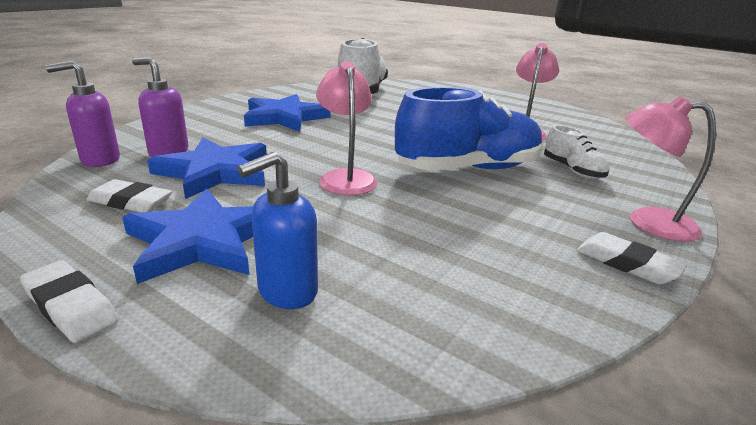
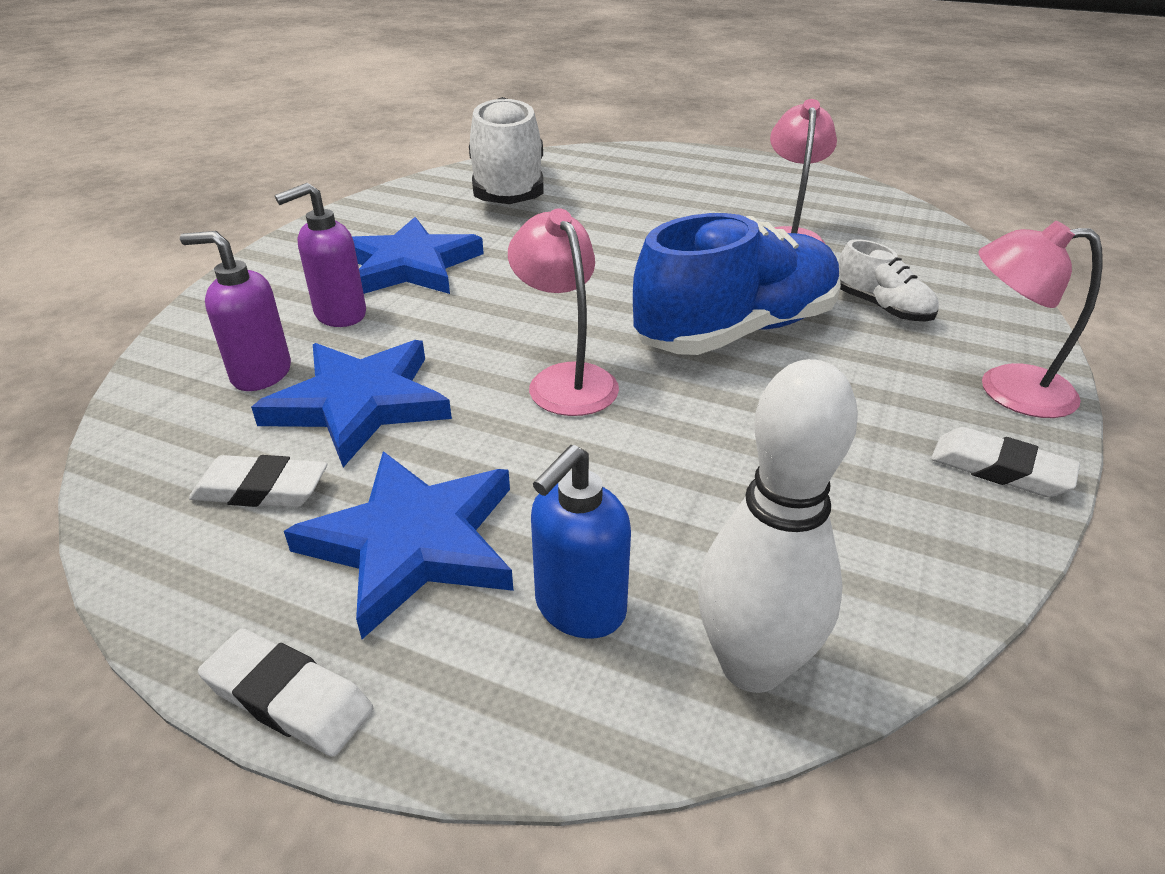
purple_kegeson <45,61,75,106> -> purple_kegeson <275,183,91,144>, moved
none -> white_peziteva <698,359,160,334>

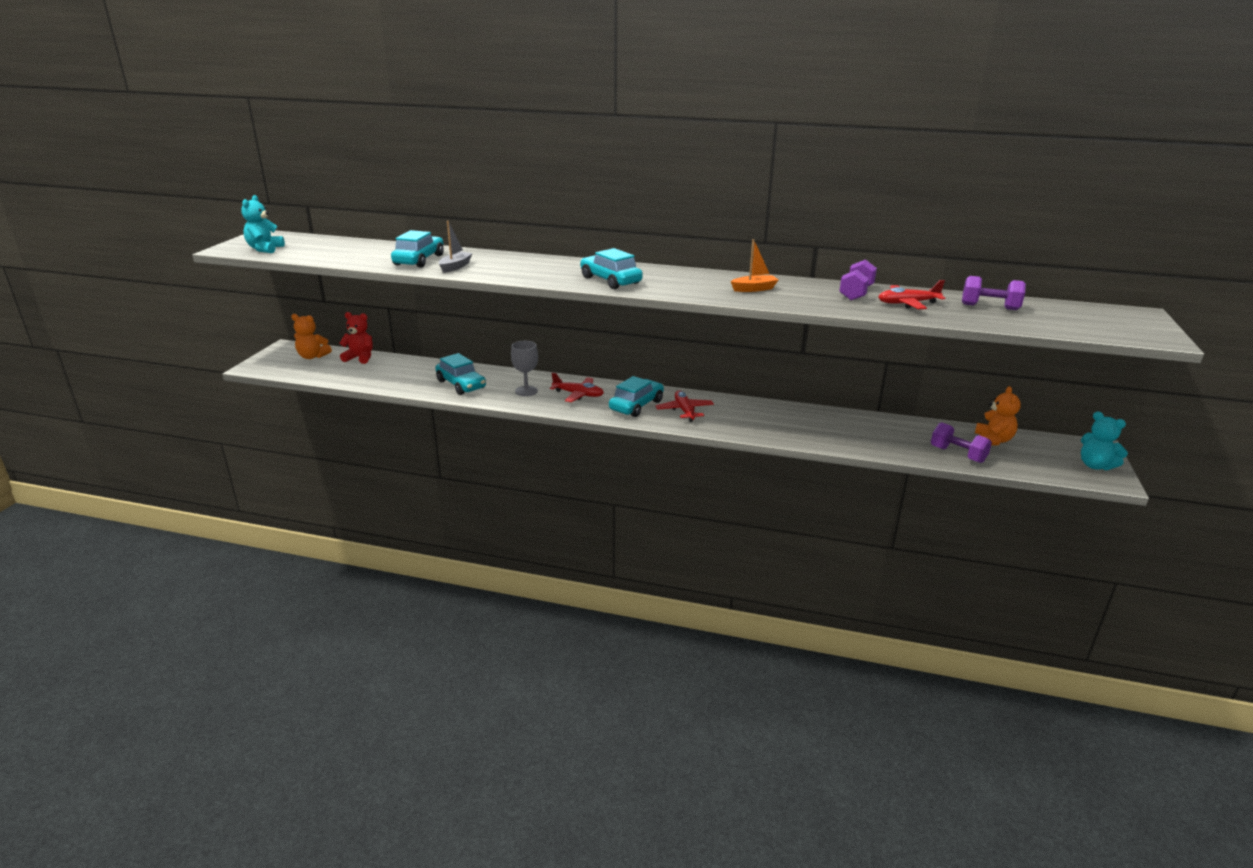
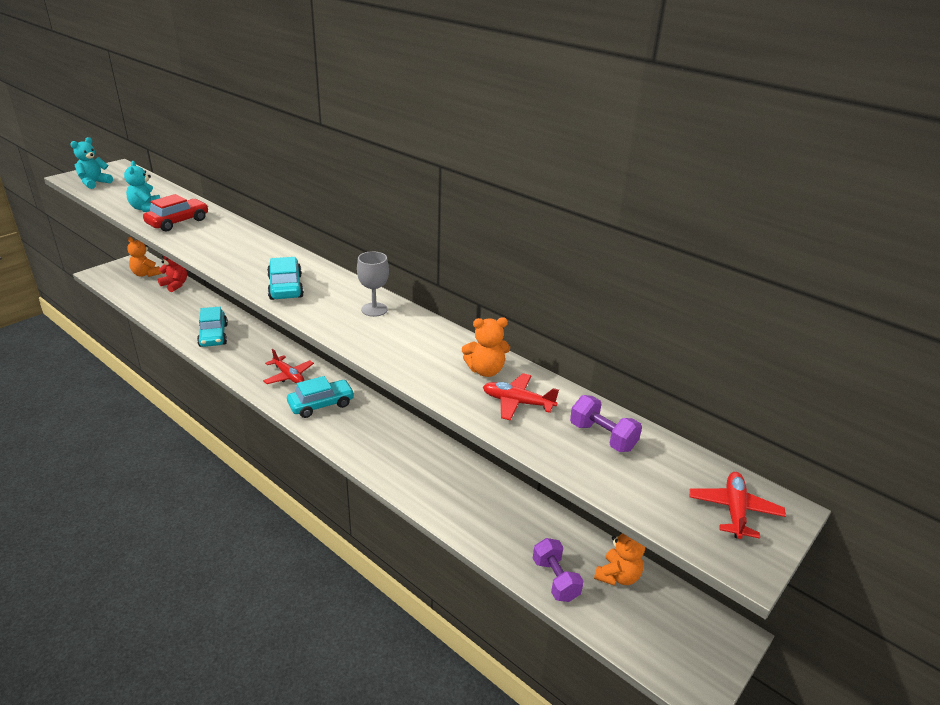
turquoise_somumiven <1081,412,47,58> -> turquoise_somumiven <124,161,36,51>, moved
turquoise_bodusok <391,230,53,38> -> red_bodusok <143,194,65,37>
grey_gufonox <511,341,27,55> -> grey_gufonox <357,251,32,66>, moved
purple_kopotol <839,259,38,41> -> orange_somumiven <462,317,48,60>
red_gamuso <655,390,59,32> -> red_gamuso <690,472,96,67>, moved
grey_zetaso <438,221,35,52> -> none
orange_zetaso <731,239,48,53> -> none

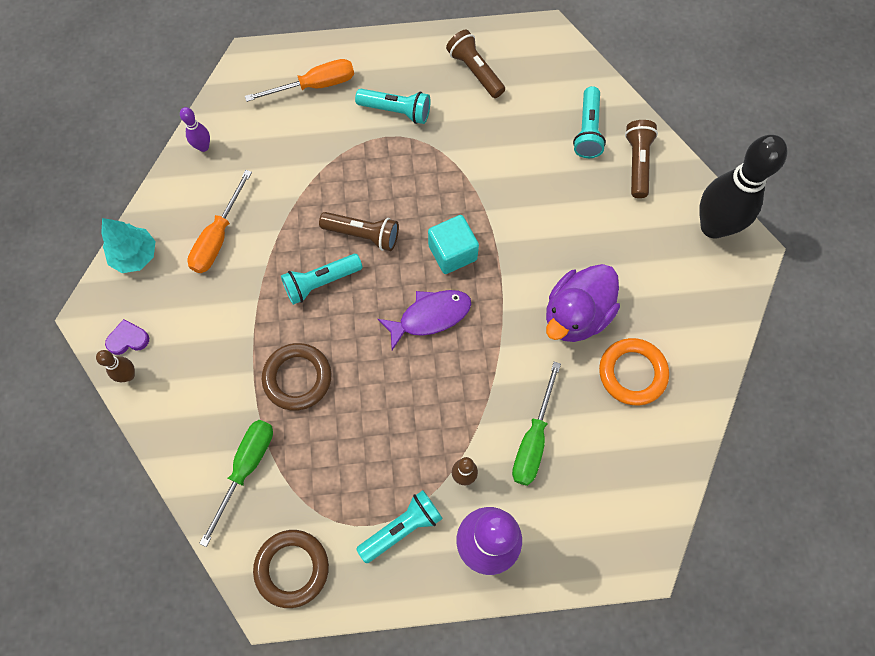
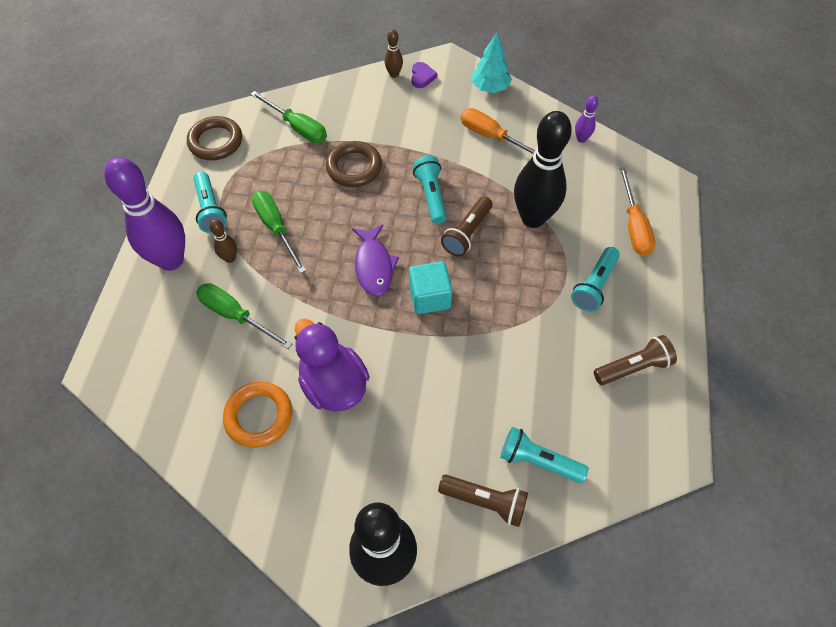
none -> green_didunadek <252,191,54,83>
none -> black_peziteva <514,111,58,117>

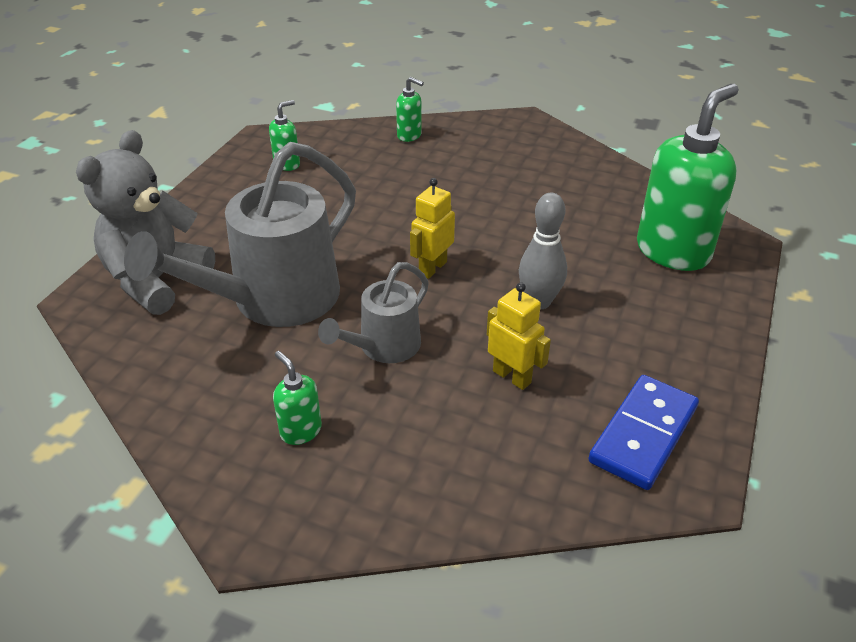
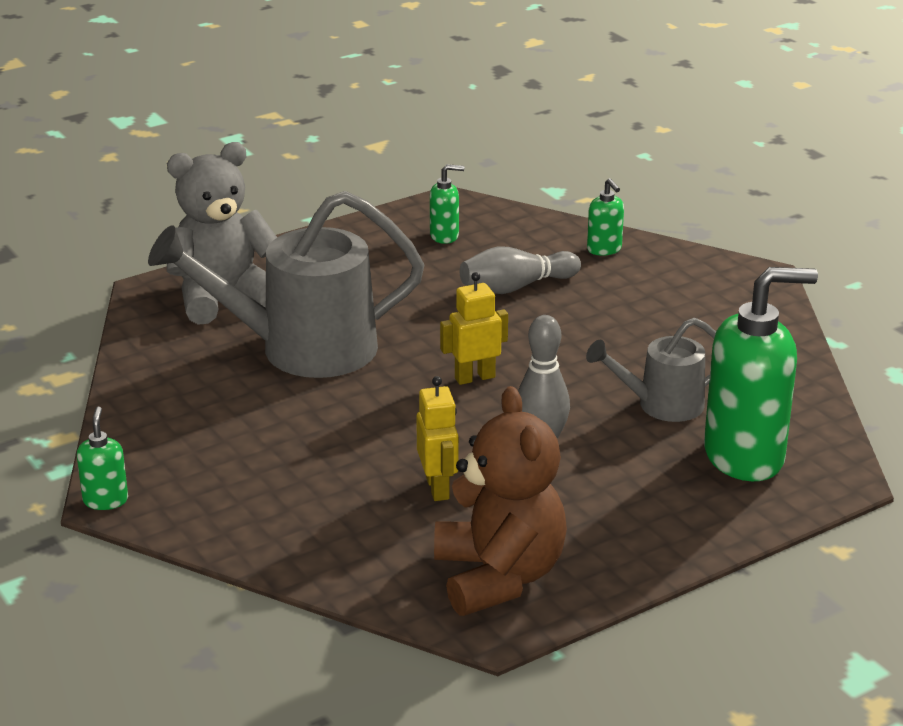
green_kegeson <273,351,49,94> -> green_kegeson <77,406,51,104>, moved
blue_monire <588,375,111,115> -> brown_somumiven <434,386,133,230>
none -> grey_peziteva <460,247,121,47>
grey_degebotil <318,262,111,101> -> grey_degebotil <586,318,130,104>, moved

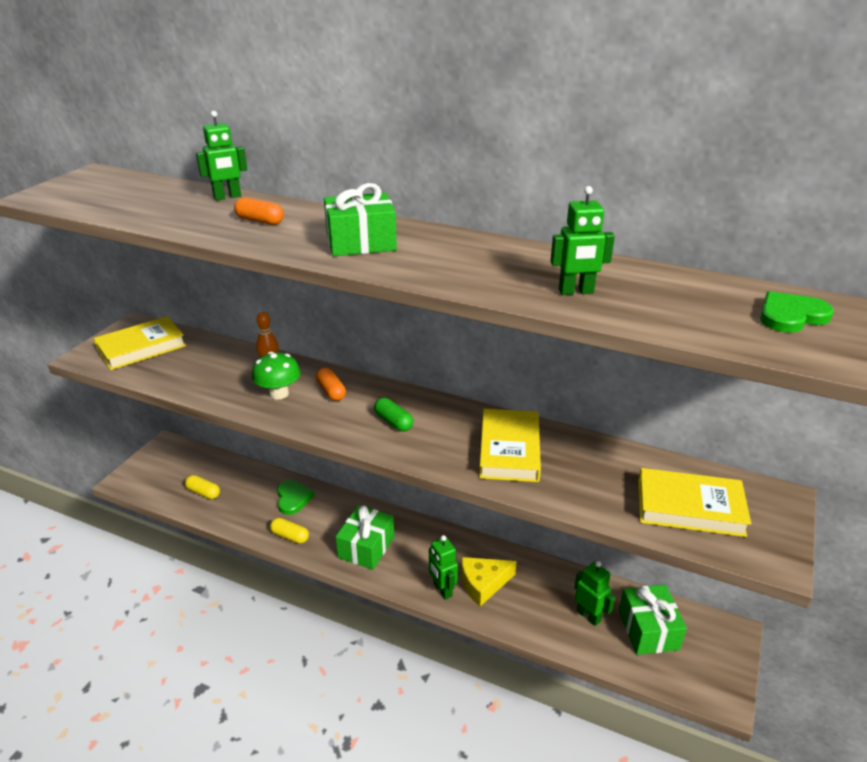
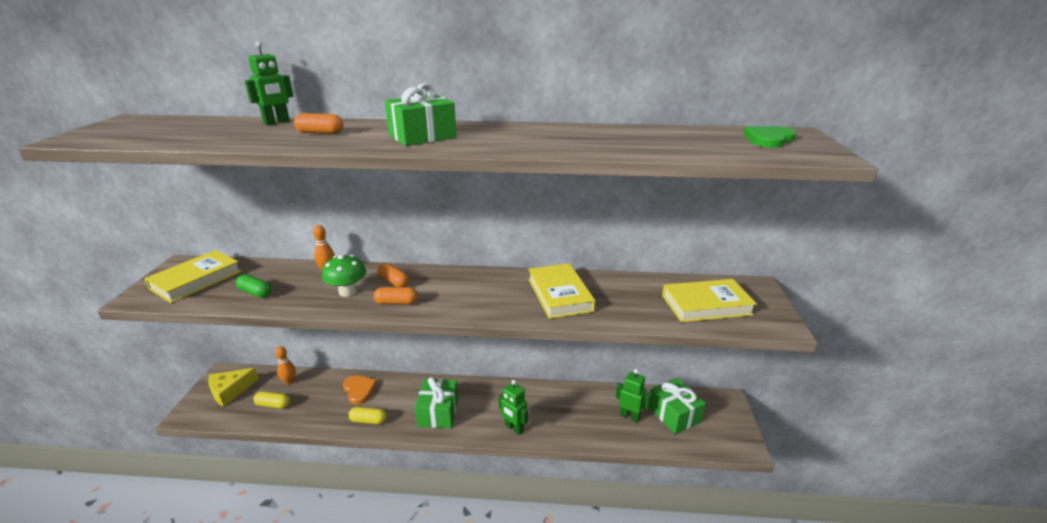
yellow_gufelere <461,557,56,49> -> yellow_gufelere <208,368,51,39>, moved
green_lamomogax <374,398,39,34> -> green_lamomogax <236,274,36,24>, moved
none -> orange_peziteva <275,346,21,39>
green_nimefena <277,480,38,35> -> orange_nimefena <343,375,35,29>
none -> orange_lamomogax <373,287,45,17>
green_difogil <550,186,65,109> -> none

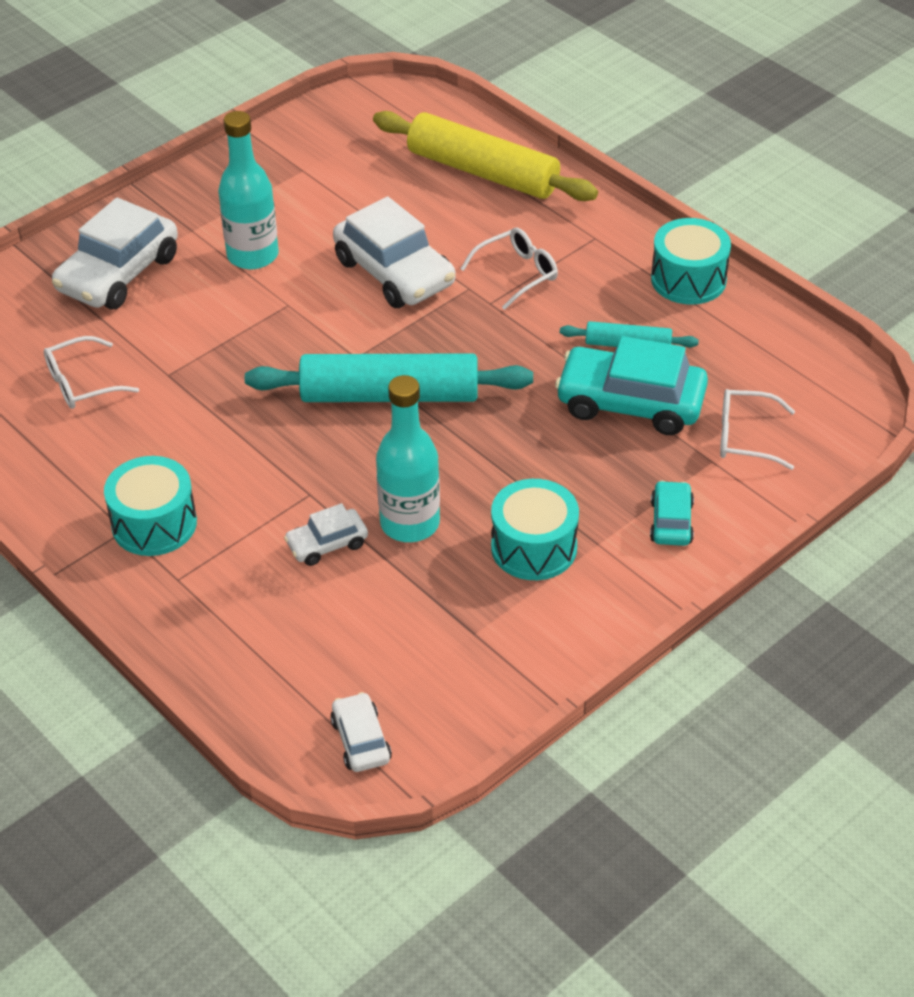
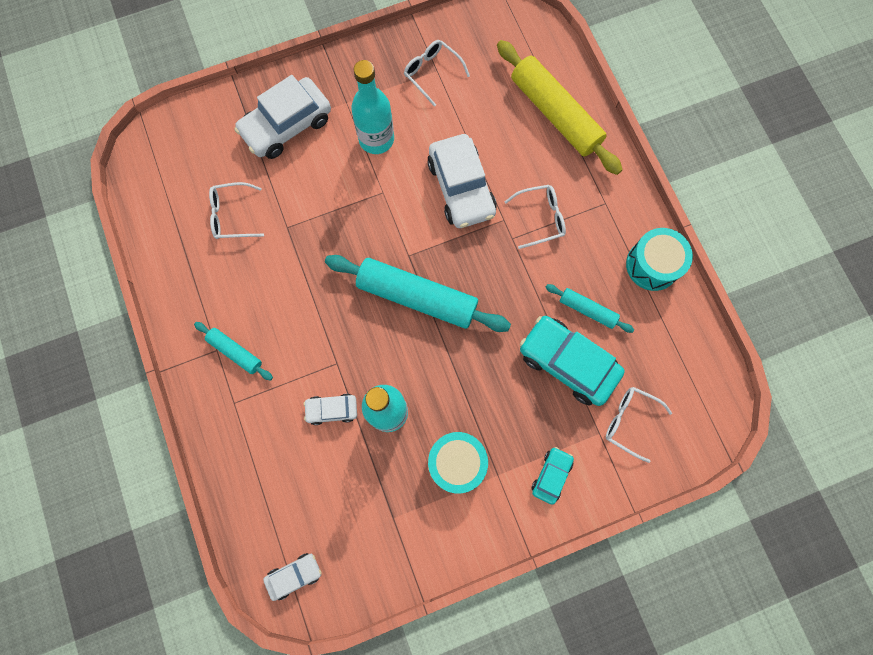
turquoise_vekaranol <104,456,93,100> -> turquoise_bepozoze <194,322,79,59>
white_bodusok <330,692,62,80> -> white_bodusok <263,553,59,48>, 60 degrees clockwise
none -> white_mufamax <404,40,66,67>

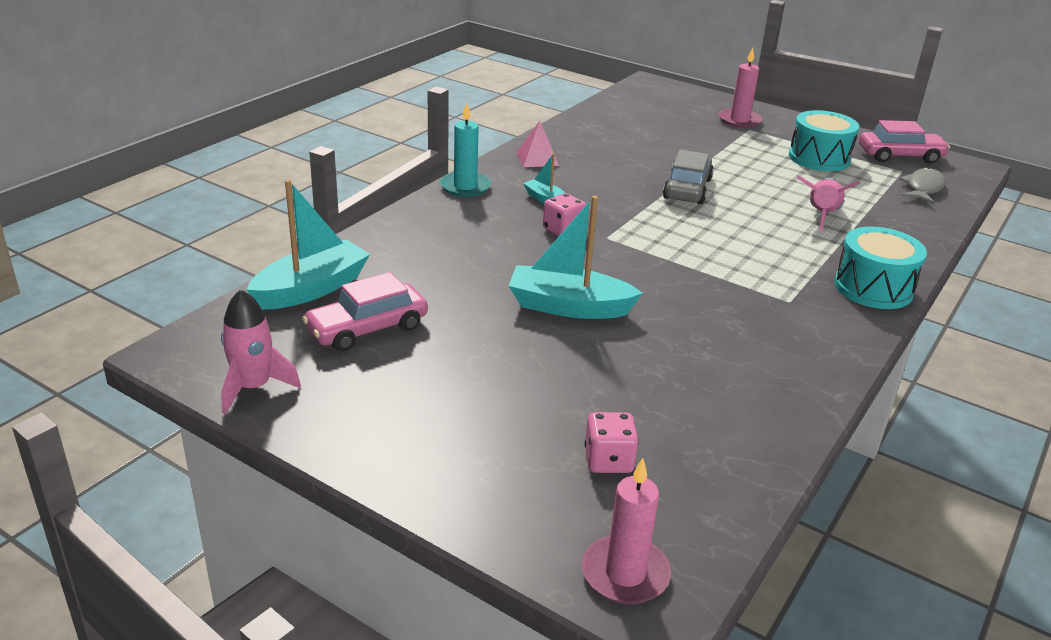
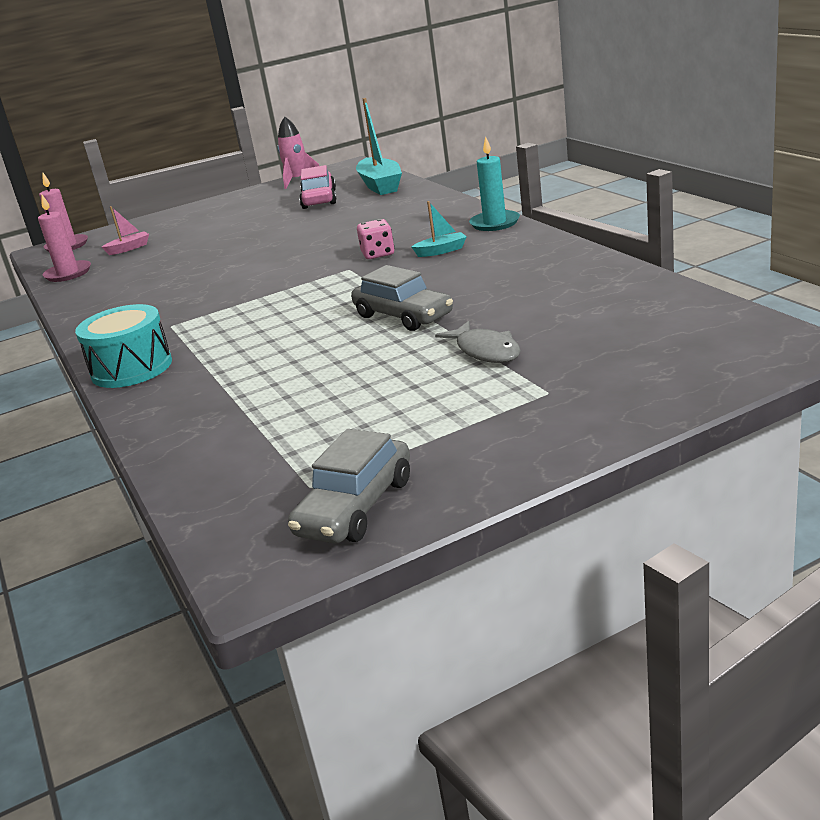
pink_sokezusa <719,47,43,81> -> pink_sokezusa <38,195,53,87>, moved
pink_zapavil <585,412,54,61> -> pink_zetaso <102,206,47,49>
pink_bodusok <859,120,91,44> -> grey_bodusok <288,429,122,115>
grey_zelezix <899,167,47,37> -> grey_zelezix <435,321,86,42>, moved
turquoise_zetaso <509,196,134,123> -> none
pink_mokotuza <516,121,43,46> -> none
turquoise_vekaranol <789,110,70,61> -> none
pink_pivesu <796,176,64,55> -> none

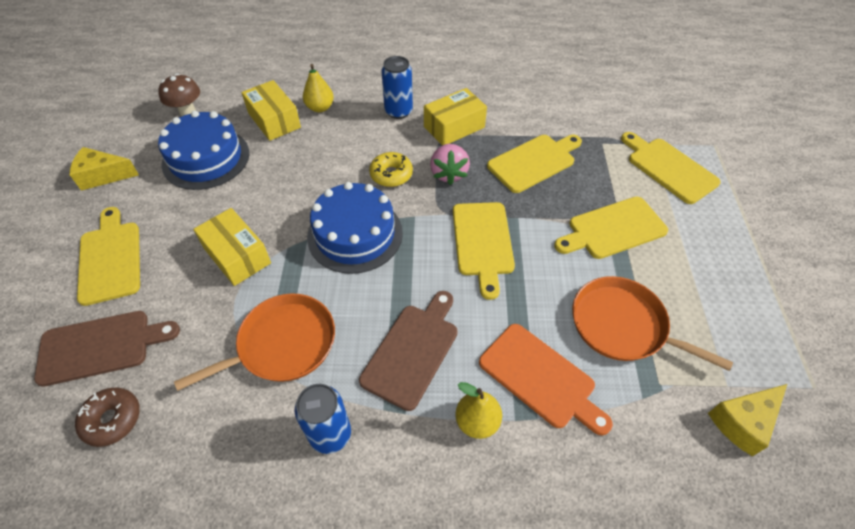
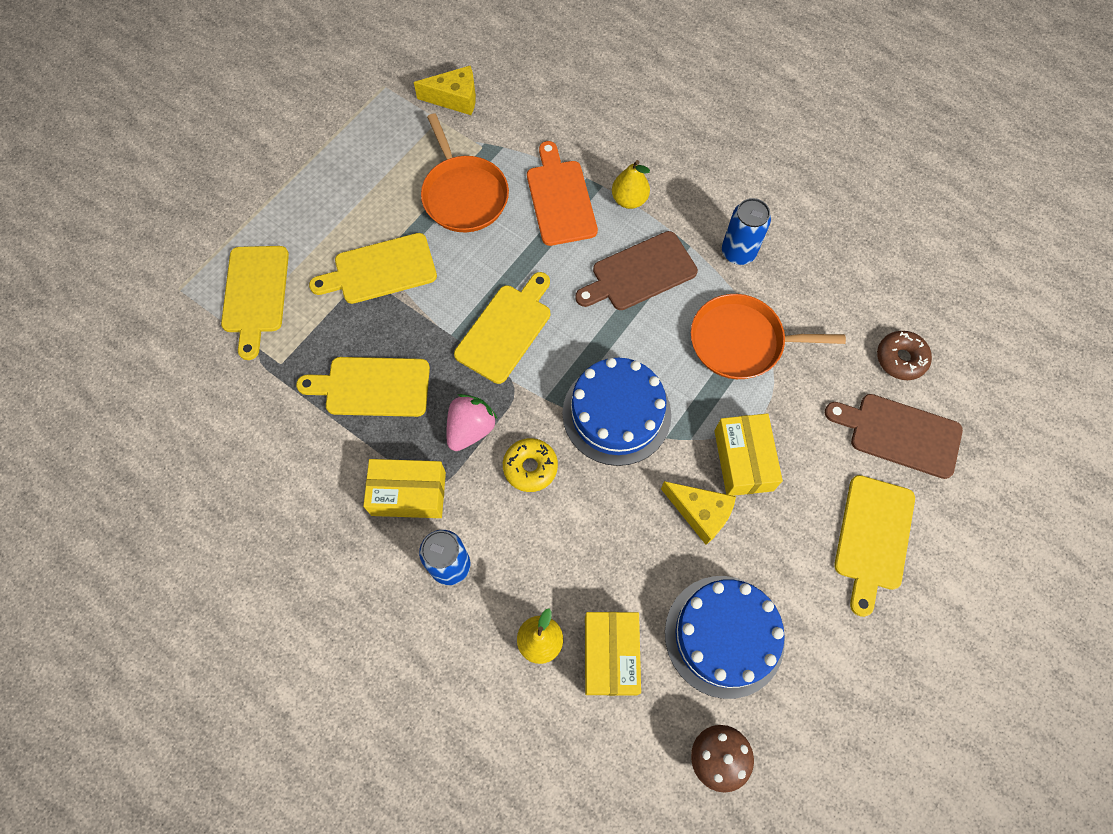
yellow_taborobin <554,196,114,63> -> yellow_taborobin <309,233,128,71>, 150 degrees clockwise
yellow_gufelere <69,147,70,44> -> yellow_gufelere <661,481,75,64>, moved

